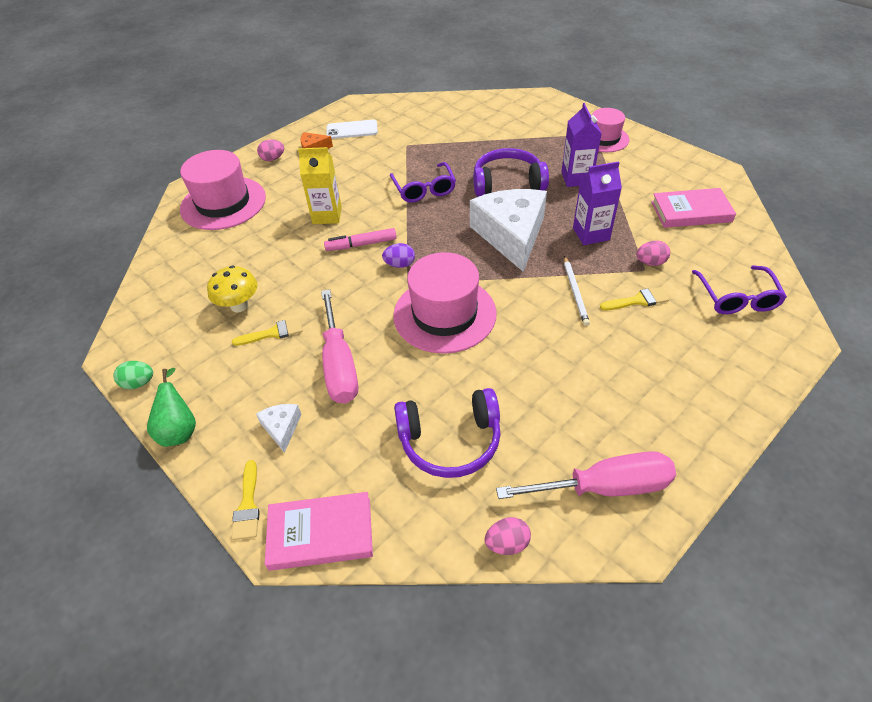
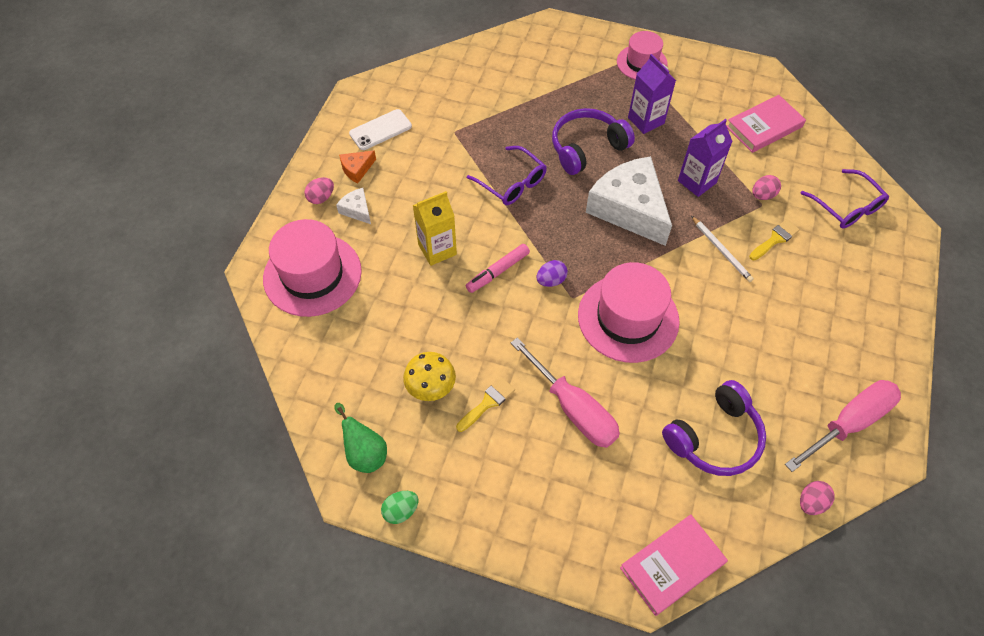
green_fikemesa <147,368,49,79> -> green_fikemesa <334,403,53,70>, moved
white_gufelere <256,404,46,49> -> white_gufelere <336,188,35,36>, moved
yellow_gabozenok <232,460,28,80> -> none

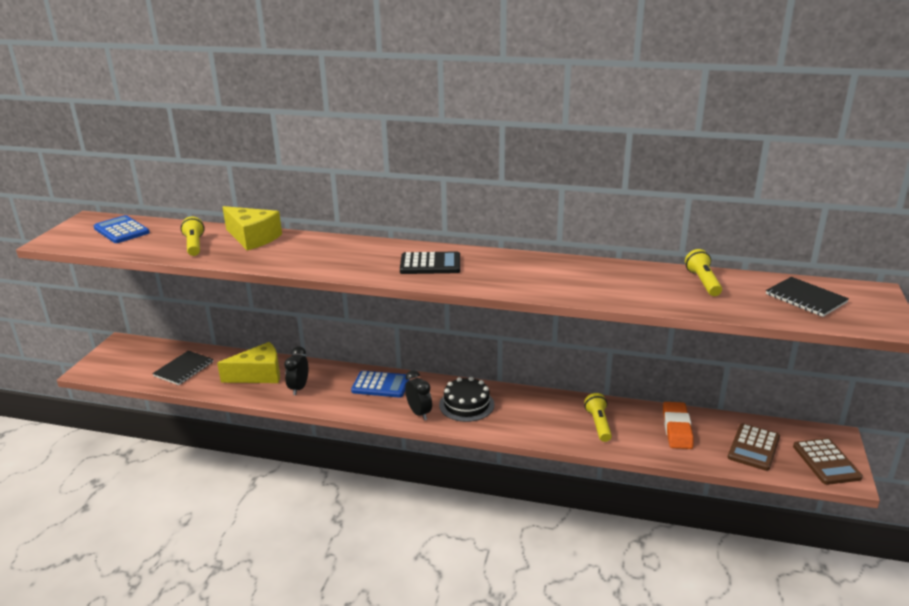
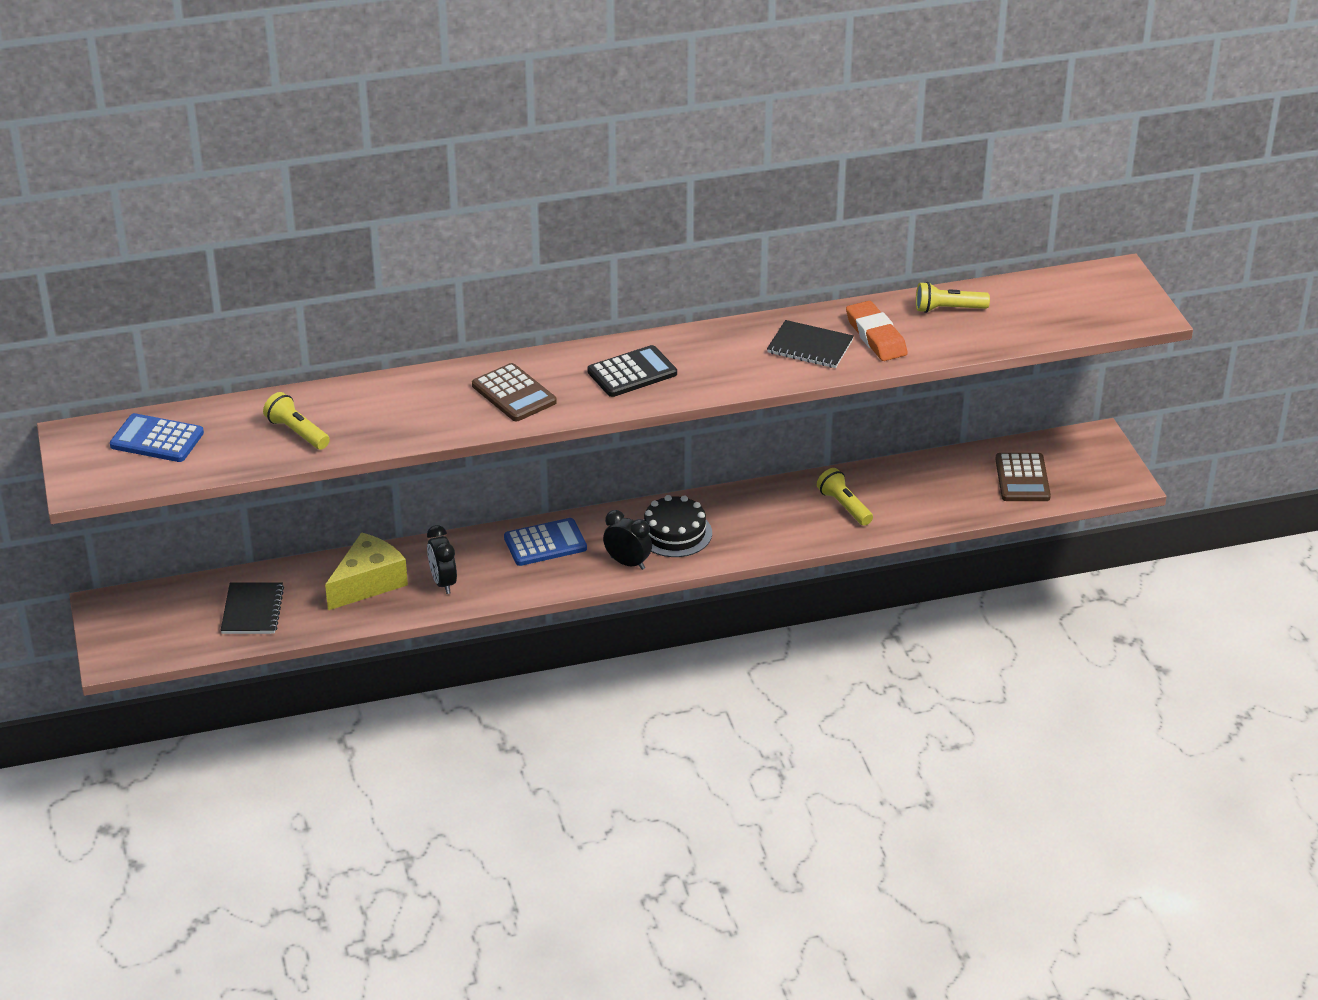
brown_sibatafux <793,438,70,47> -> brown_sibatafux <472,363,85,58>, moved
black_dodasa <766,277,83,40> -> black_dodasa <767,320,87,48>, moved
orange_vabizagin <663,402,31,47> -> orange_vabizagin <846,301,62,60>, moved
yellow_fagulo <685,249,37,47> -> yellow_fagulo <916,282,74,31>, 60 degrees counterclockwise
yellow_gufelere <223,206,59,45> -> none

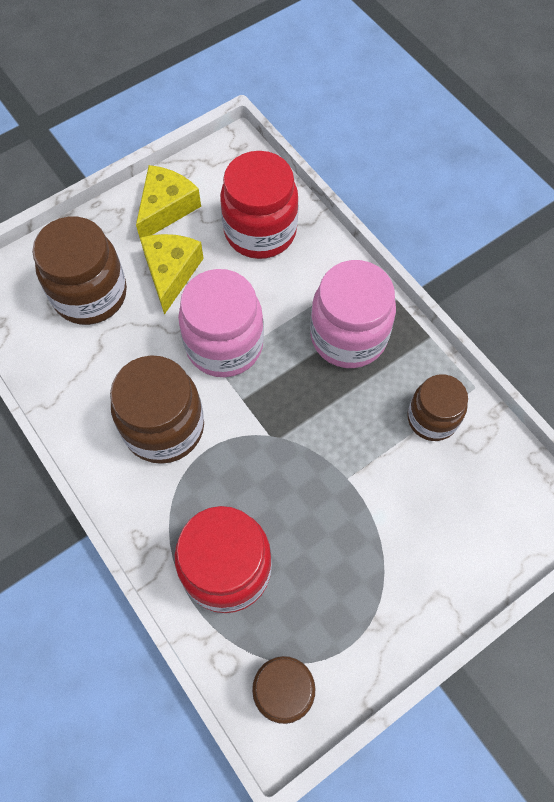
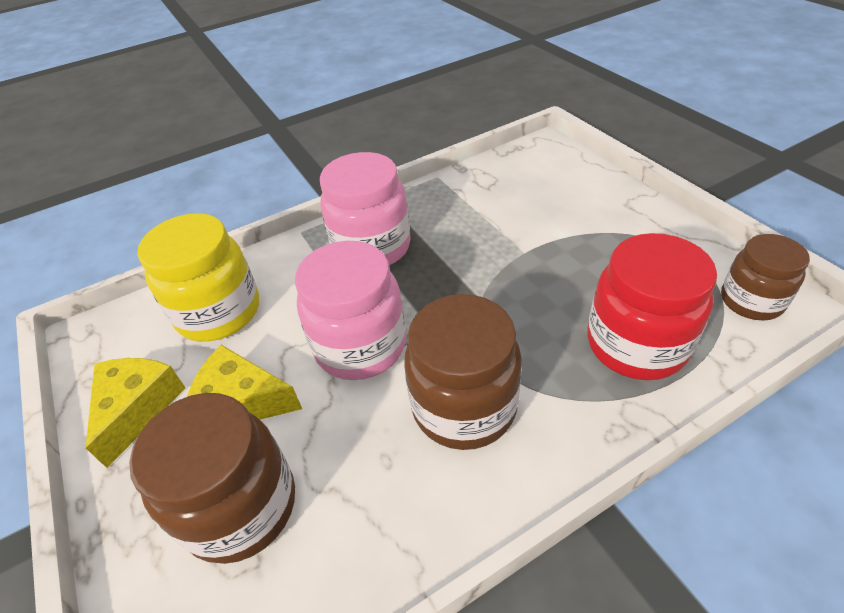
yellow_gufelere <136,165,65,73> -> yellow_gufelere <86,358,100,110>, 60 degrees clockwise
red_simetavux <220,151,79,108> -> yellow_simetavux <138,213,121,129>
brown_simetavux <407,374,61,67> -> none

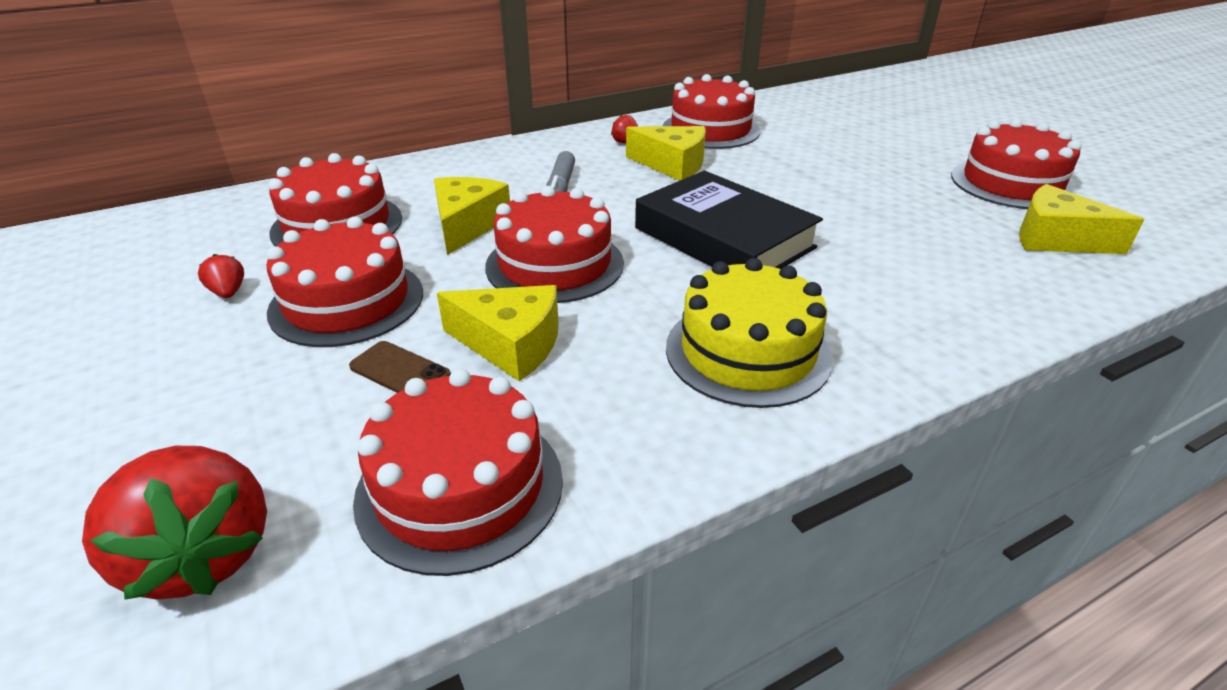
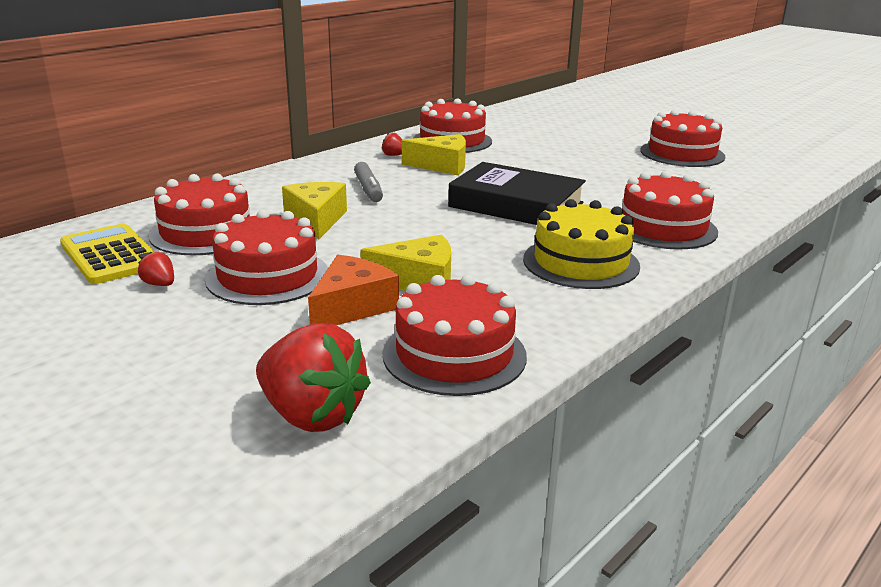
none -> yellow_sibatafux <60,224,94,60>
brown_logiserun <349,341,102,52> -> orange_gufelere <308,255,91,70>
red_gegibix <485,186,139,117> -> red_gegibix <622,171,96,78>, moved
yellow_gufelere <1019,184,125,70> -> none

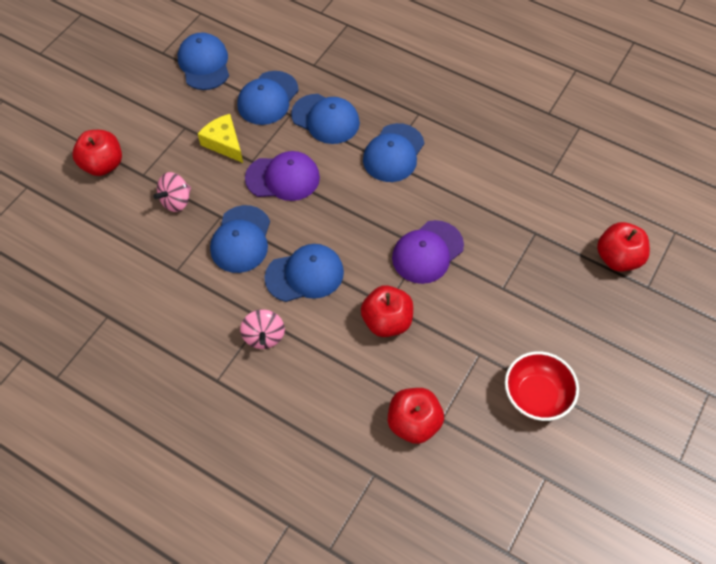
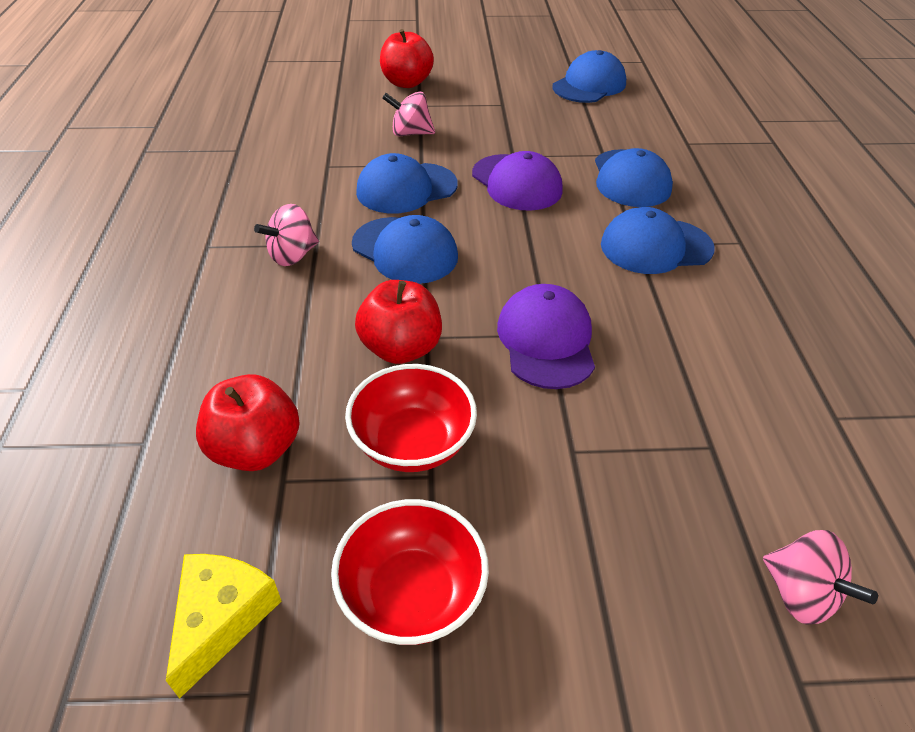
yellow_gufelere <198,114,45,49> -> yellow_gufelere <166,554,115,145>, moved
none -> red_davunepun <345,364,132,108>
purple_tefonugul <392,220,72,64> -> purple_tefonugul <497,284,98,105>, 75 degrees clockwise
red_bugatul <597,222,53,50> -> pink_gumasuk <763,530,115,94>
blue_tefonugul <237,71,62,54> -> none

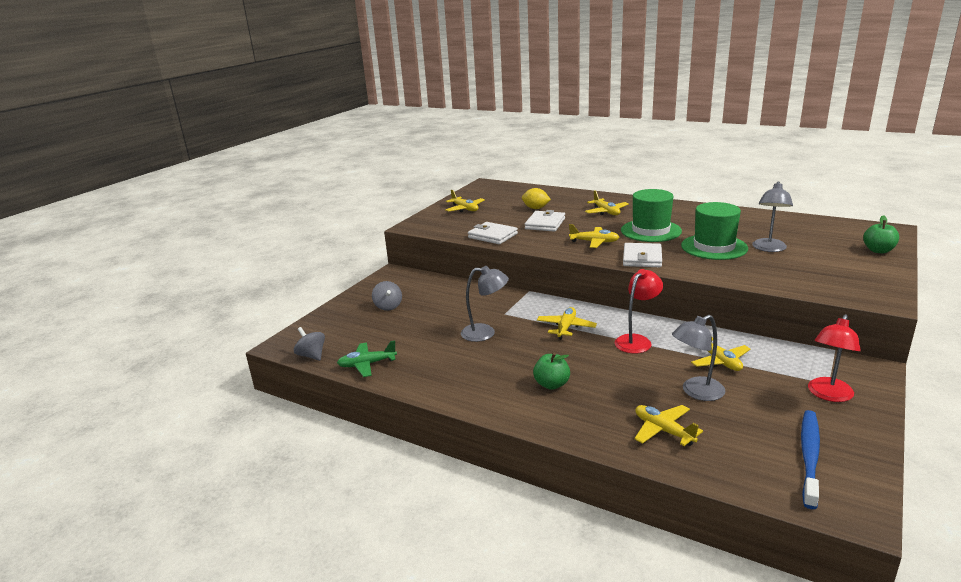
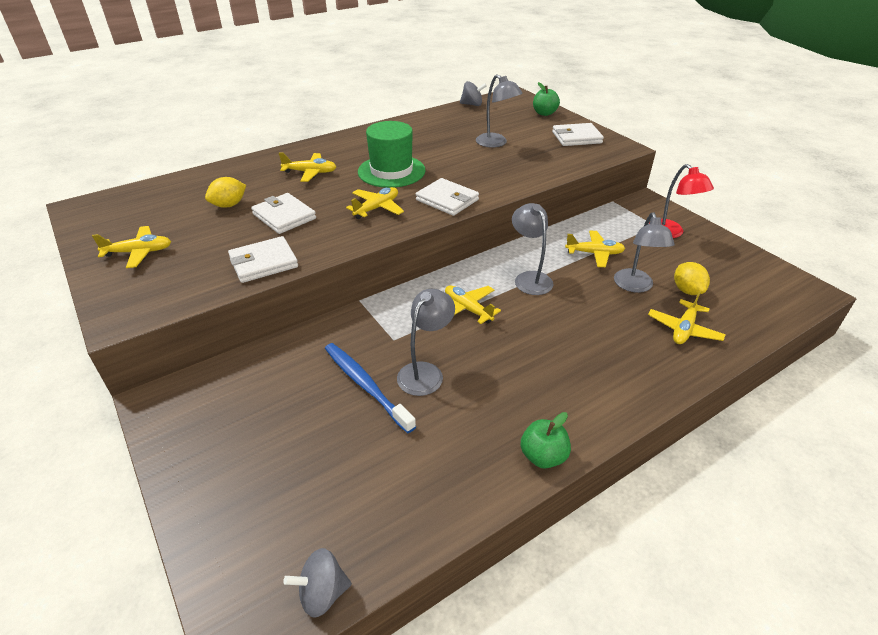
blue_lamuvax <801,410,19,99> -> blue_lamuvax <325,343,91,90>, moved
grey_gumasuk <372,281,30,30> -> grey_gumasuk <460,81,27,25>, moved
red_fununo <615,269,48,85> -> grey_fununo <512,203,42,92>
green_bugatul <533,352,37,38> -> green_bugatul <521,412,50,57>, moved
none -> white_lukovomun <552,123,52,23>
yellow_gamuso <634,405,69,41> -> yellow_gamuso <648,291,77,53>, 45 degrees counterclockwise
none -> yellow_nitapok <674,262,36,33>
green_gamuso <337,340,60,37> -> none
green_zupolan <681,202,67,58> -> none

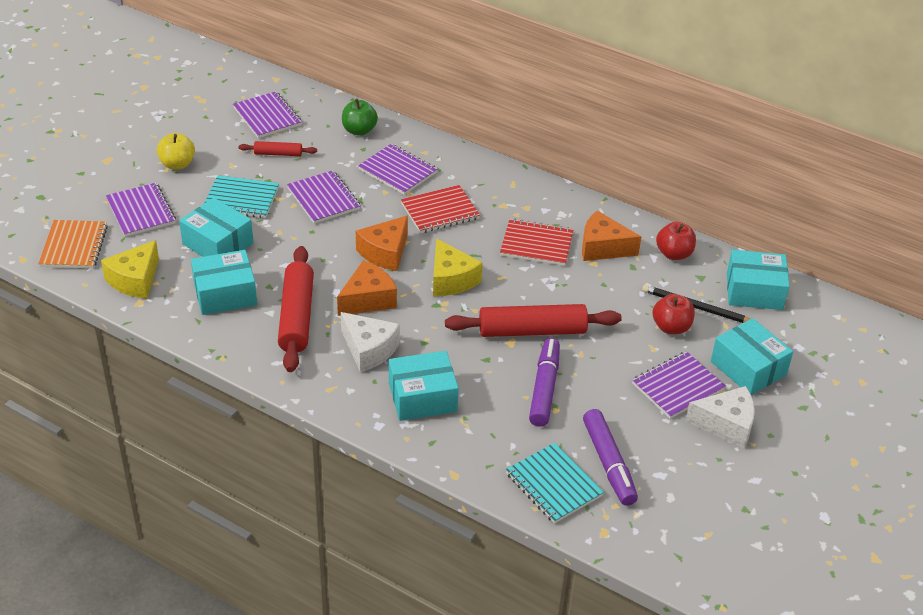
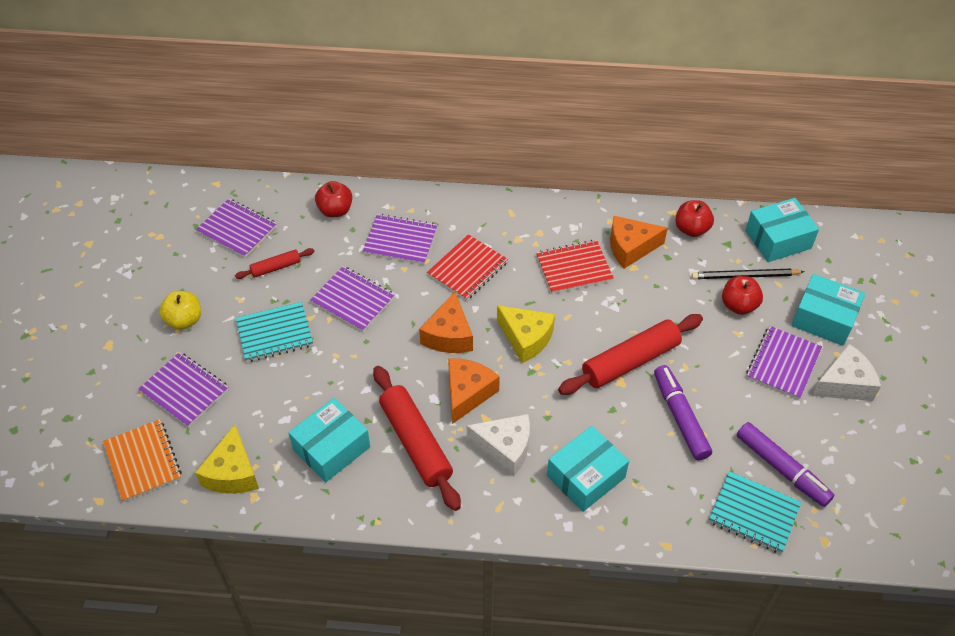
green_bugatul <342,99,36,37> -> red_bugatul <315,181,37,37>
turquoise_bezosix <179,198,74,59> -> none

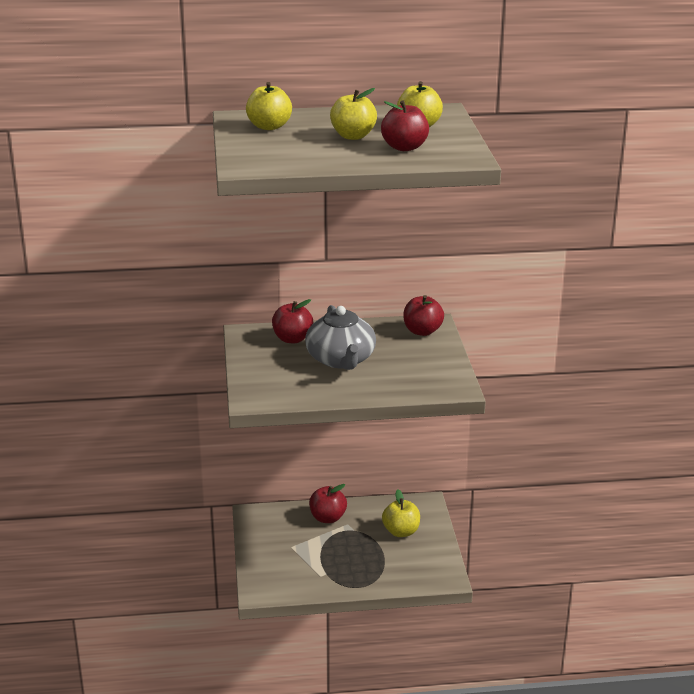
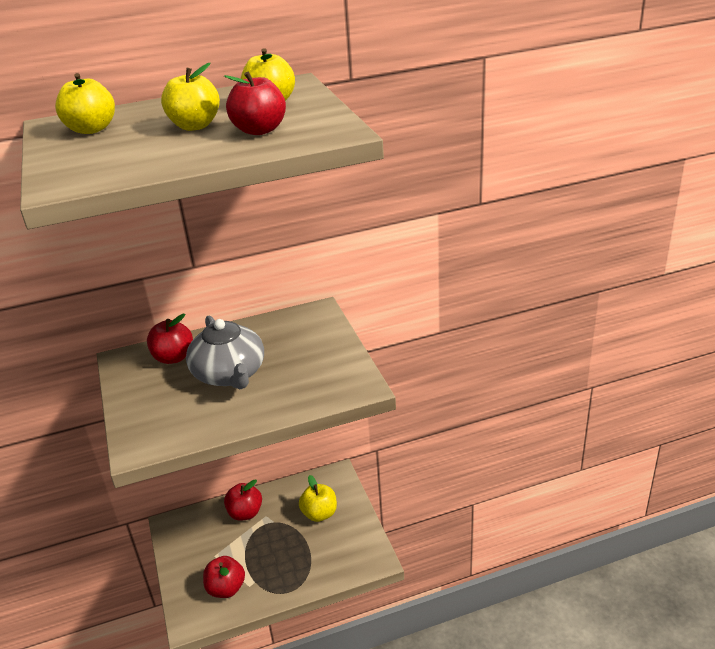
red_bugatul <403,295,41,41> -> red_bugatul <203,556,42,42>, moved

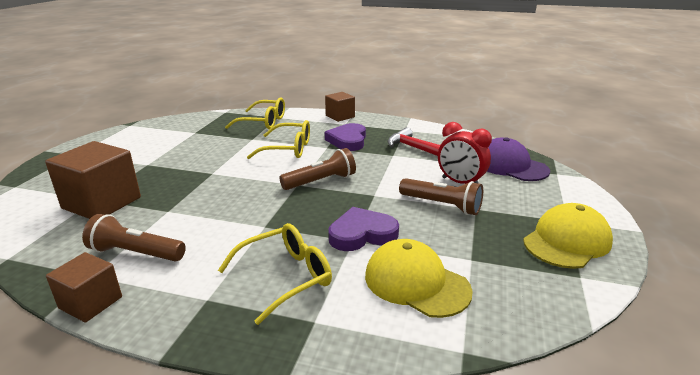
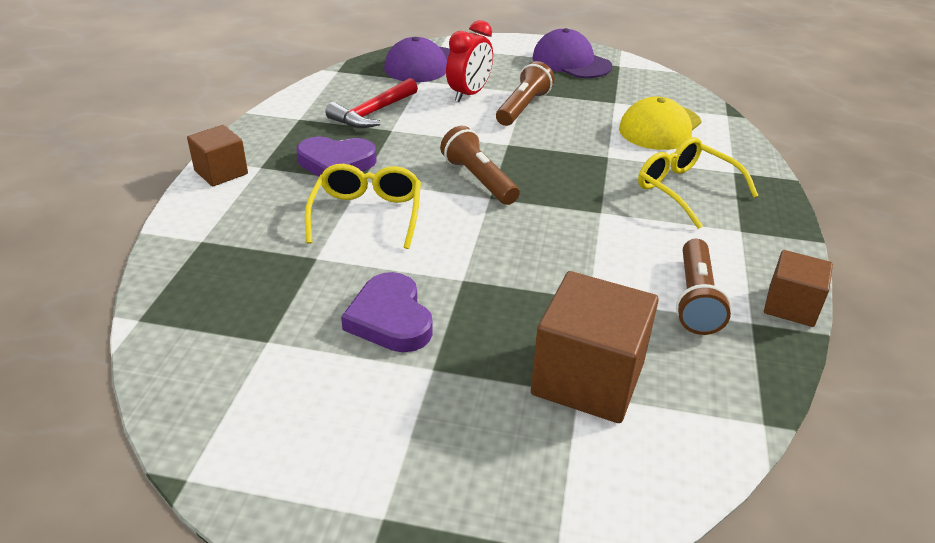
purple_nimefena <328,207,71,44> -> purple_nimefena <341,272,92,80>, moved
yellow_tefonugul <523,203,90,66> -> purple_tefonugul <533,28,79,50>
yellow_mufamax <225,97,60,32> -> none

